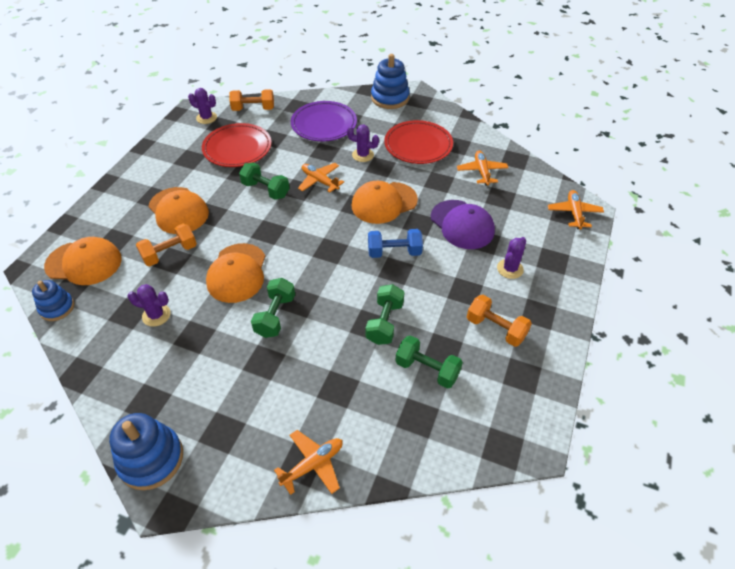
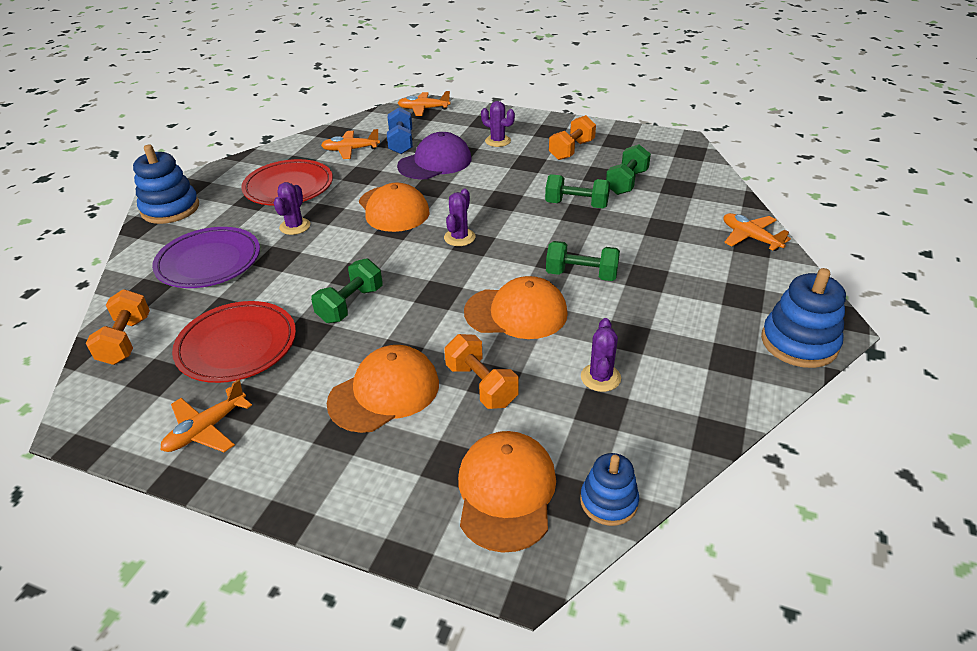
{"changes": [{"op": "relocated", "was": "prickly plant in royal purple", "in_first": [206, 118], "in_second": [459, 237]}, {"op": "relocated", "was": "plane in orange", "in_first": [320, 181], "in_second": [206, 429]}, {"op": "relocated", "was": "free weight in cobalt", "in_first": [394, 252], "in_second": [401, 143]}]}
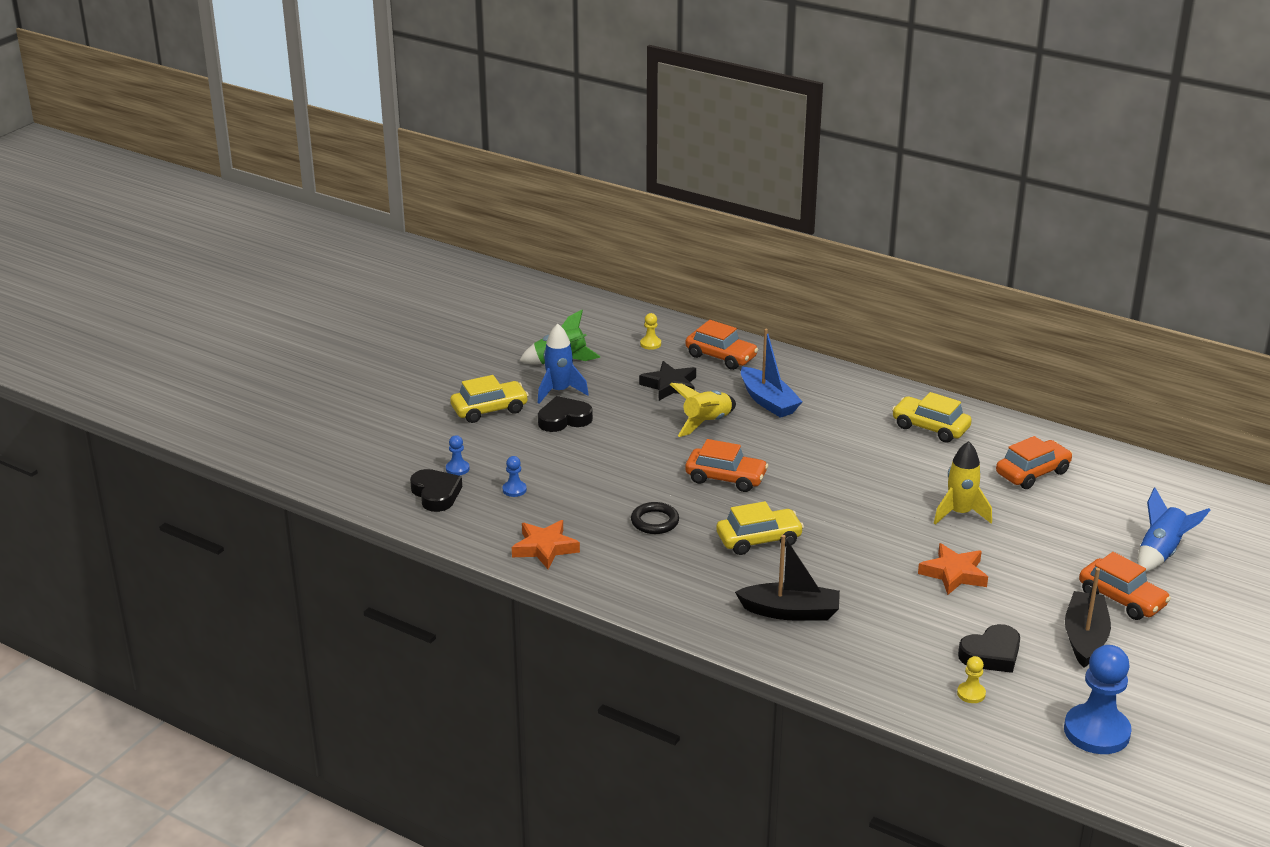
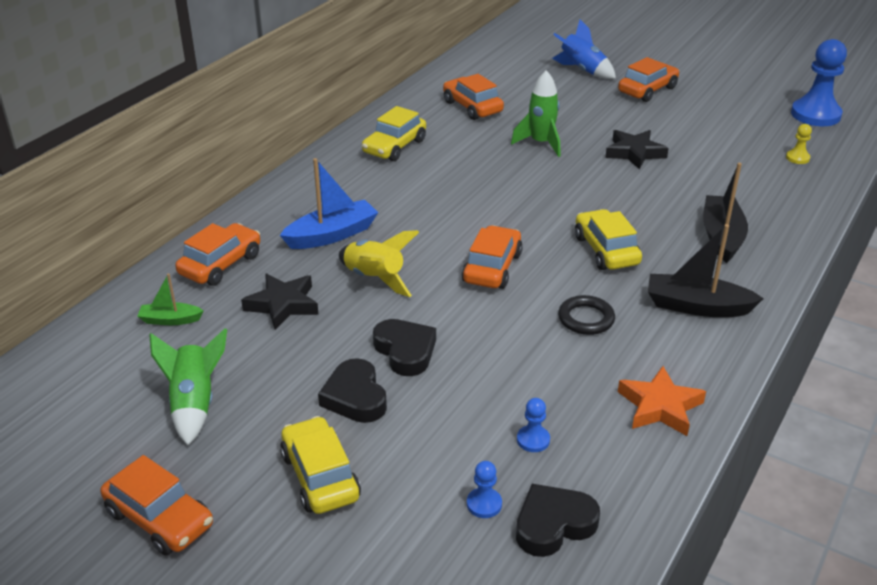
{"changes": [{"op": "missing", "was": "spaceship in cobalt", "in_first": [559, 391]}, {"op": "appeared", "now": "automobile in orange", "in_second": [160, 518]}, {"op": "relocated", "was": "love heart in jet-black", "in_first": [991, 654], "in_second": [405, 351]}, {"op": "relocated", "was": "boat in jet-black", "in_first": [1085, 638], "in_second": [697, 306]}, {"op": "exchanged", "was": "pawn in bright yellow", "now": "boat in leaf-green", "in_first": [650, 344], "in_second": [170, 320]}, {"op": "colour", "was": "star shape in orange", "now": "star shape in jet-black", "in_first": [954, 574], "in_second": [634, 153]}, {"op": "colour", "was": "spaceship in bright yellow", "now": "spaceship in leaf-green", "in_first": [960, 513], "in_second": [541, 143]}]}
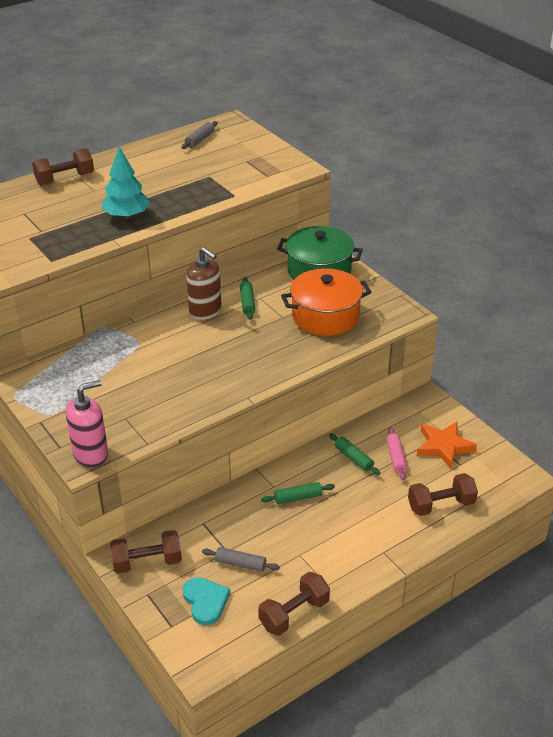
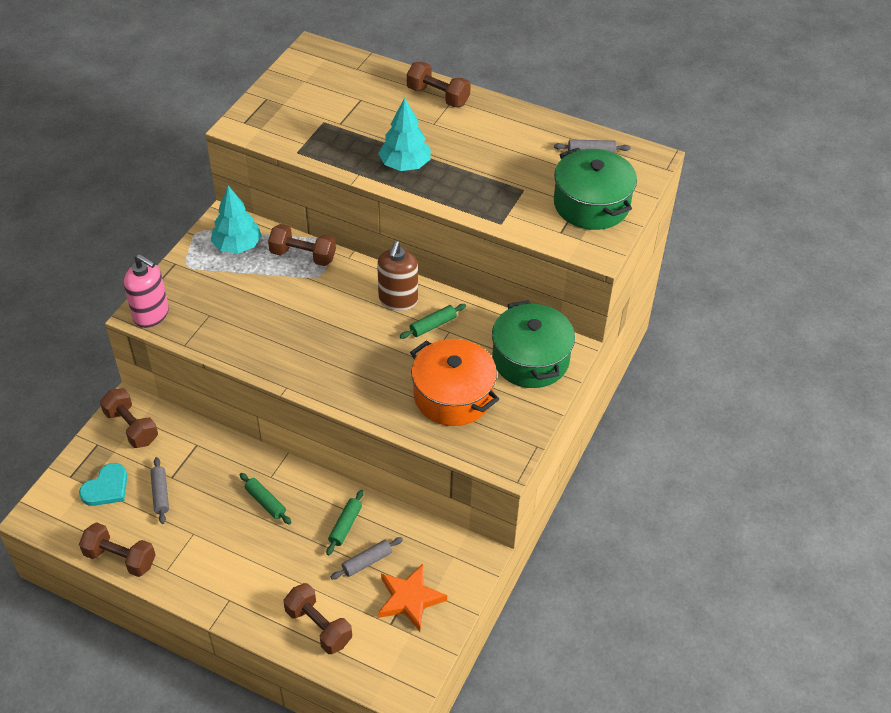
{"changes": [{"op": "appeared", "now": "fir tree in aqua", "in_second": [237, 246]}, {"op": "appeared", "now": "free weight in dark brown", "in_second": [303, 256]}, {"op": "appeared", "now": "cooking pot in leaf-green", "in_second": [591, 204]}, {"op": "colour", "was": "pastry roller in rosy", "now": "pastry roller in gray", "in_first": [396, 458], "in_second": [367, 562]}]}
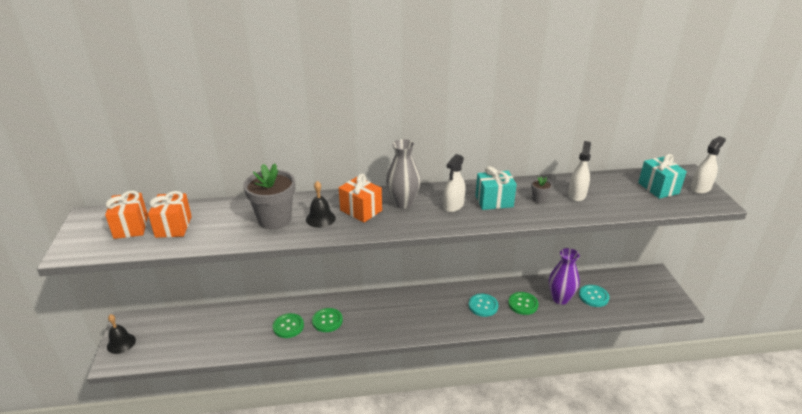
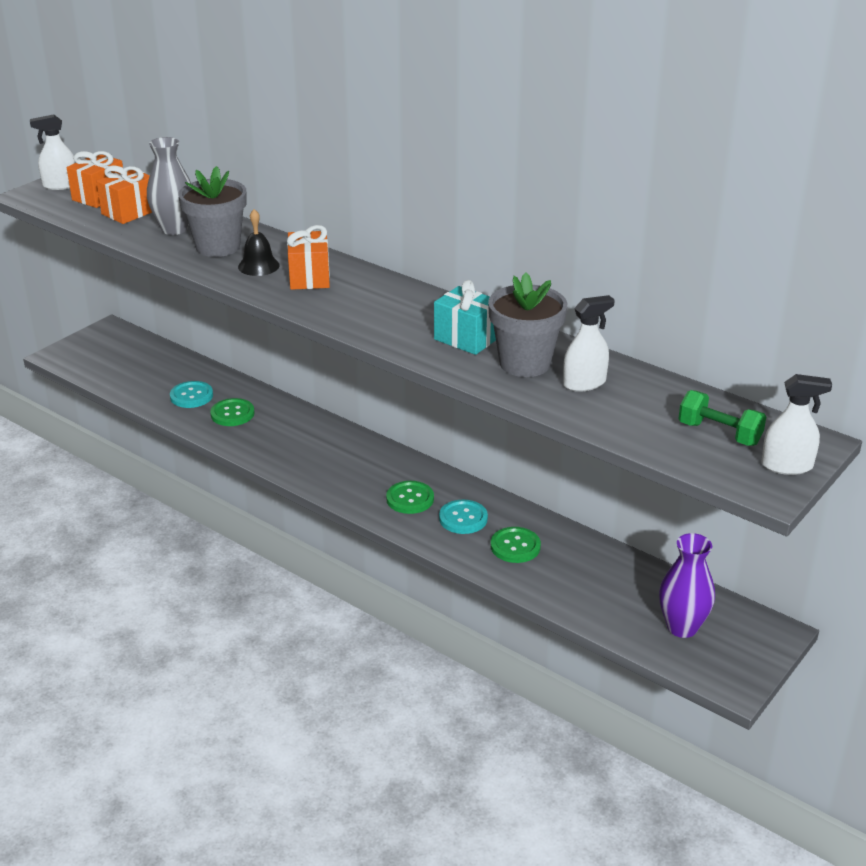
{"changes": [{"op": "missing", "was": "school bell in jet-black", "in_first": [121, 343]}, {"op": "relocated", "was": "sewing button in leaf-green", "in_first": [327, 321], "in_second": [410, 499]}, {"op": "relocated", "was": "tall vase in gray", "in_first": [403, 203], "in_second": [174, 229]}, {"op": "relocated", "was": "spray cleaner in white", "in_first": [453, 205], "in_second": [61, 185]}, {"op": "relocated", "was": "tall vase in royal purple", "in_first": [560, 298], "in_second": [682, 627]}, {"op": "relocated", "was": "sewing button in aqua", "in_first": [593, 296], "in_second": [191, 396]}, {"op": "exchanged", "was": "wrapped gift in aqua", "now": "free weight in leaf-green", "in_first": [658, 188], "in_second": [719, 433]}, {"op": "size", "was": "potted plant in gray", "in_first": [539, 199], "in_second": [525, 363], "ratio": 2.26}]}
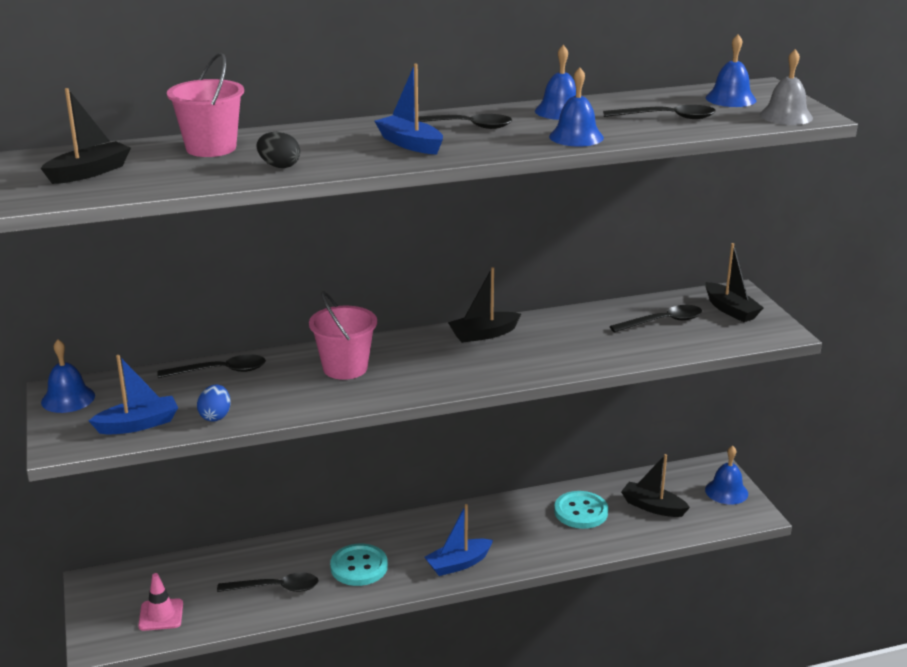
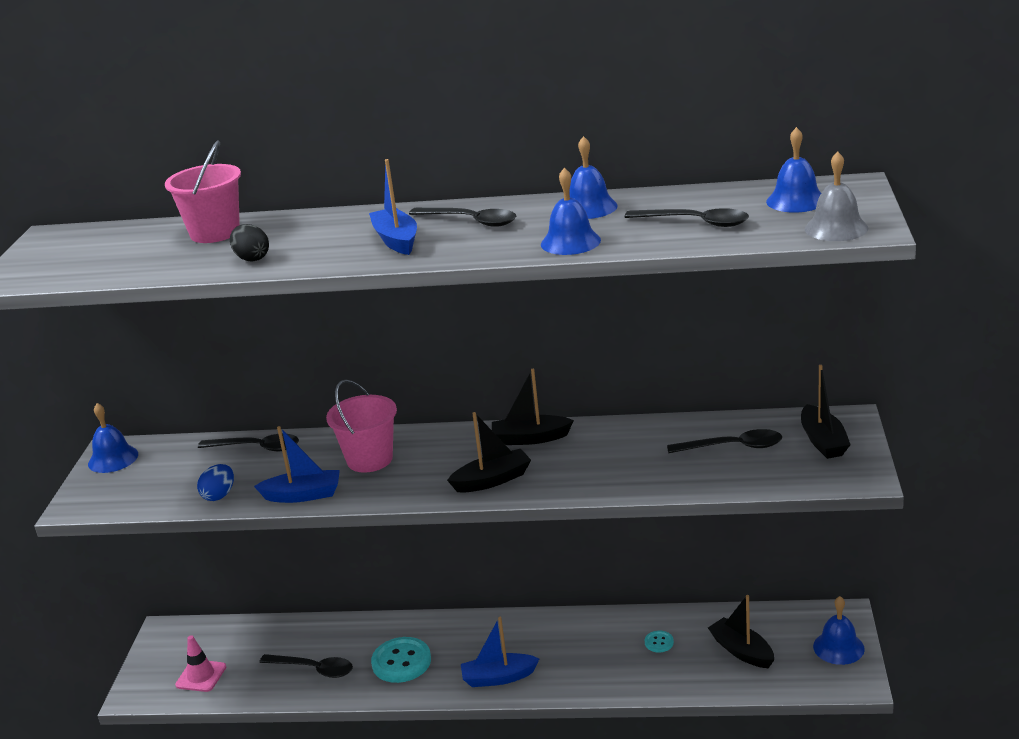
{"changes": [{"op": "relocated", "was": "boat in jet-black", "in_first": [89, 172], "in_second": [492, 480]}, {"op": "relocated", "was": "boat in cobalt", "in_first": [138, 424], "in_second": [303, 495]}, {"op": "size", "was": "sewing button in aqua", "in_first": [581, 512], "in_second": [659, 642], "ratio": 0.48}]}
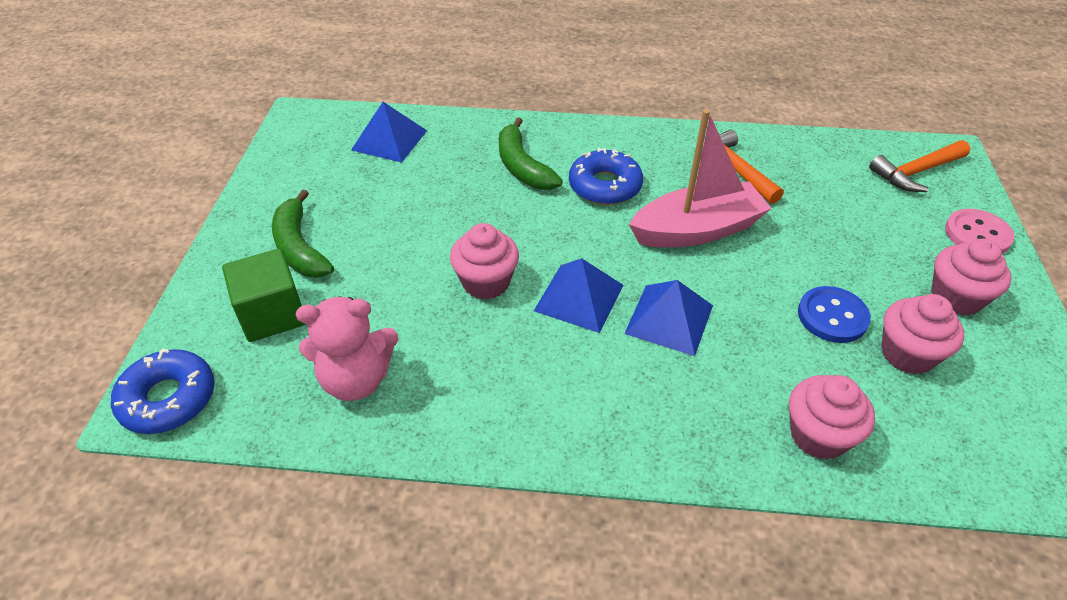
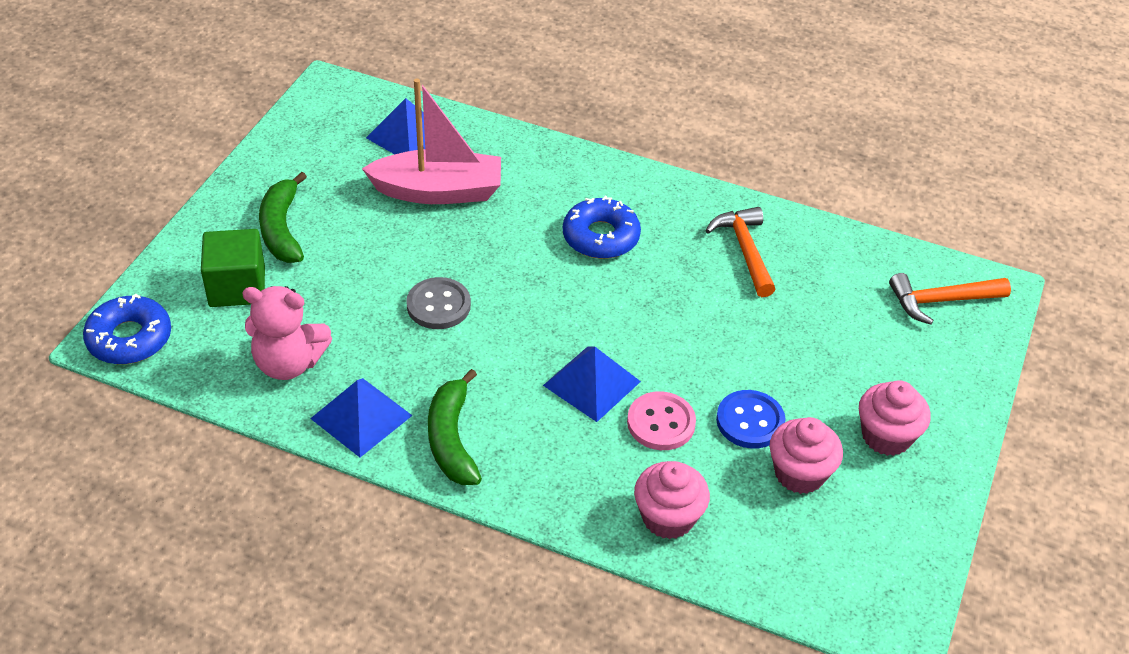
{"changes": [{"op": "relocated", "was": "banana in leaf-green", "in_first": [522, 166], "in_second": [452, 438]}, {"op": "relocated", "was": "solid pyramid in cobalt", "in_first": [579, 297], "in_second": [361, 416]}, {"op": "relocated", "was": "boat in rosy", "in_first": [697, 230], "in_second": [438, 191]}, {"op": "relocated", "was": "sewing button in rosy", "in_first": [977, 234], "in_second": [661, 423]}, {"op": "exchanged", "was": "muffin in rosy", "now": "sewing button in gray", "in_first": [486, 282], "in_second": [438, 305]}]}
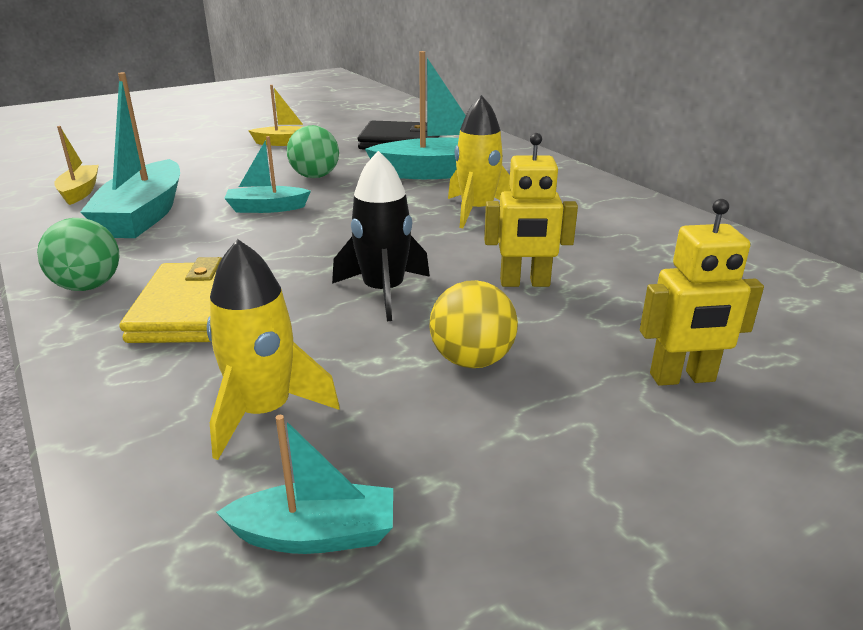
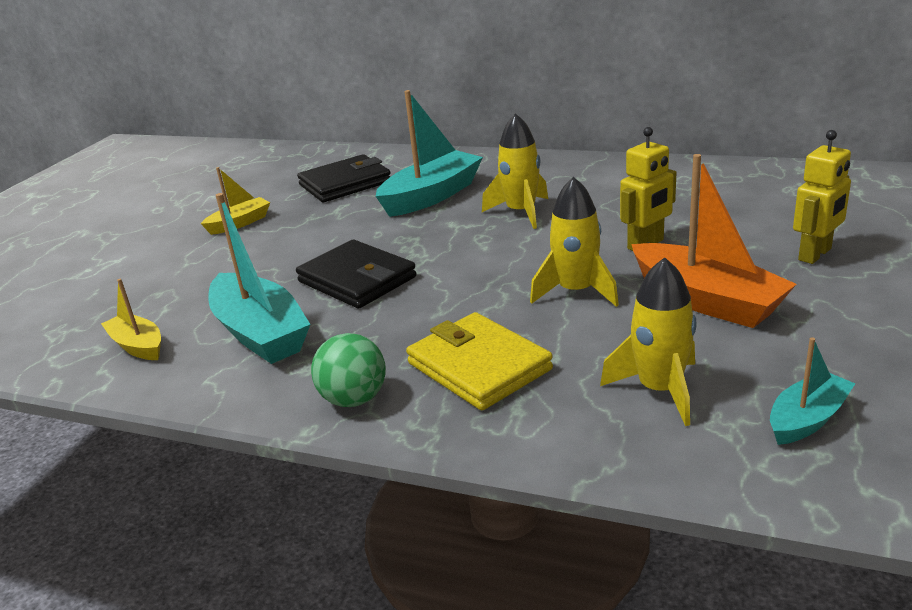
{"changes": [{"op": "missing", "was": "play ball in leaf-green", "in_first": [315, 176]}, {"op": "exchanged", "was": "boat in aqua", "now": "card wallet in jet-black", "in_first": [266, 208], "in_second": [357, 279]}, {"op": "exchanged", "was": "play ball in bright yellow", "now": "boat in orange", "in_first": [472, 360], "in_second": [706, 301]}, {"op": "colour", "was": "spaceship in jet-black", "now": "spaceship in bright yellow", "in_first": [383, 292], "in_second": [576, 291]}]}
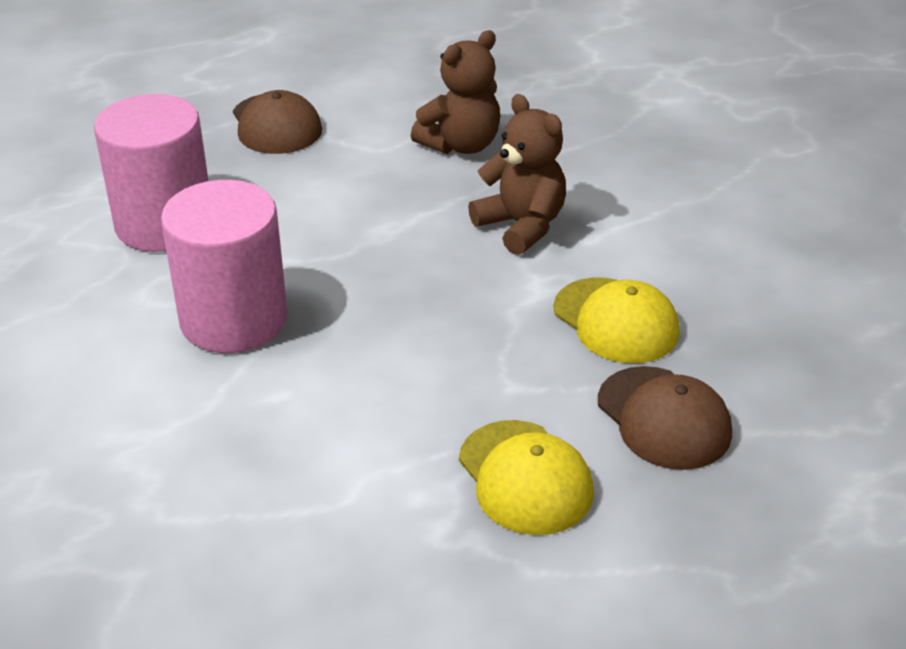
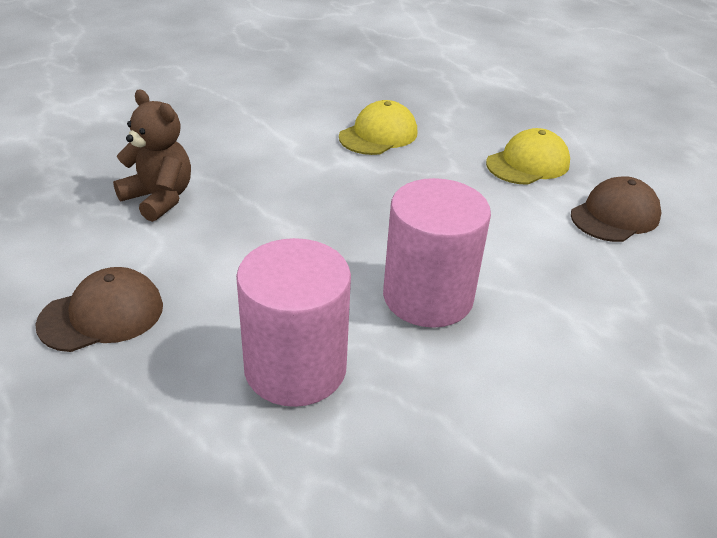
{"changes": [{"op": "missing", "was": "teddy in dark brown", "in_first": [521, 226]}, {"op": "relocated", "was": "baseball cap in dark brown", "in_first": [664, 418], "in_second": [615, 215]}]}
